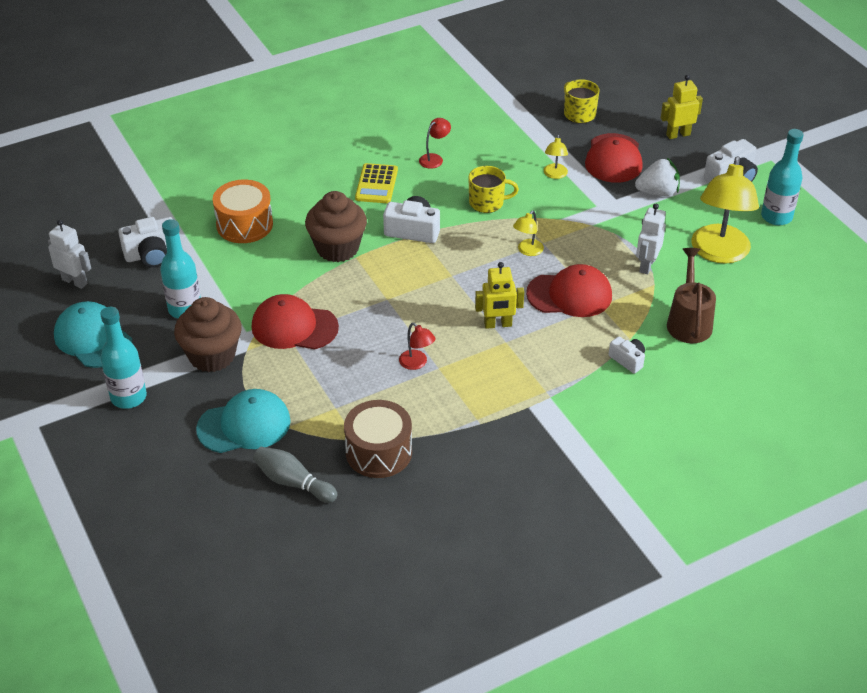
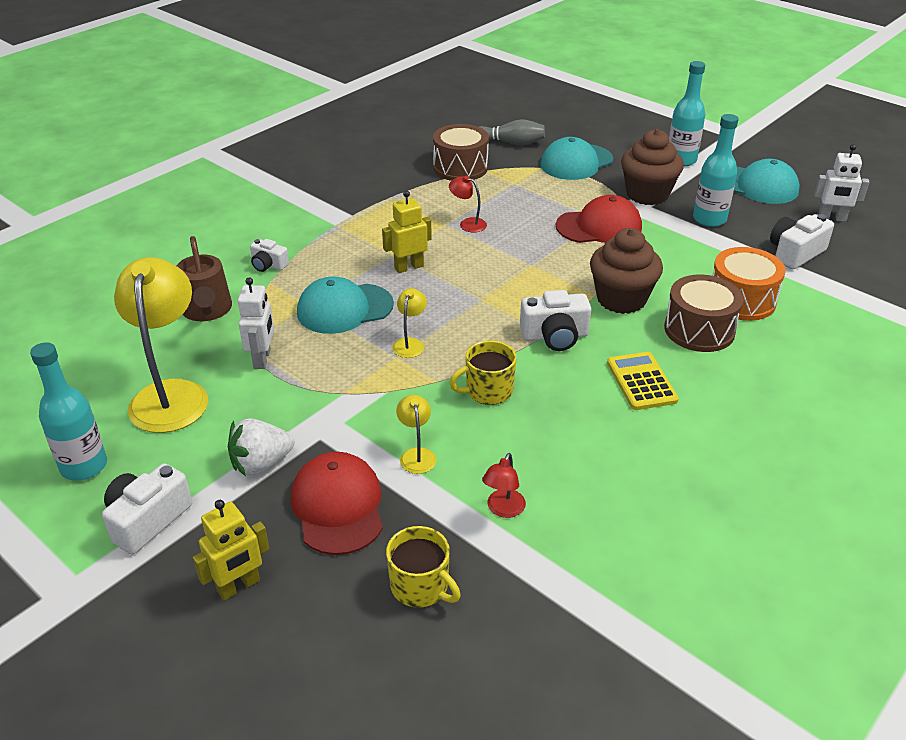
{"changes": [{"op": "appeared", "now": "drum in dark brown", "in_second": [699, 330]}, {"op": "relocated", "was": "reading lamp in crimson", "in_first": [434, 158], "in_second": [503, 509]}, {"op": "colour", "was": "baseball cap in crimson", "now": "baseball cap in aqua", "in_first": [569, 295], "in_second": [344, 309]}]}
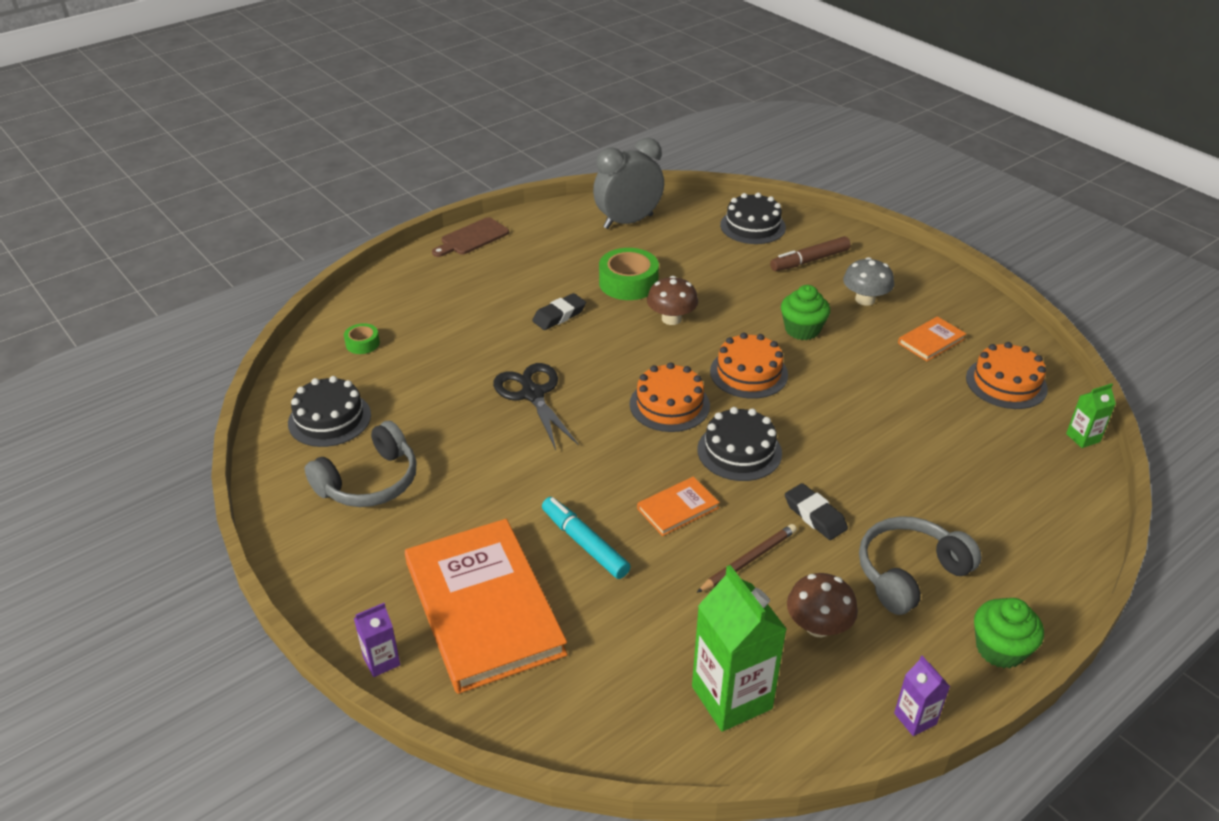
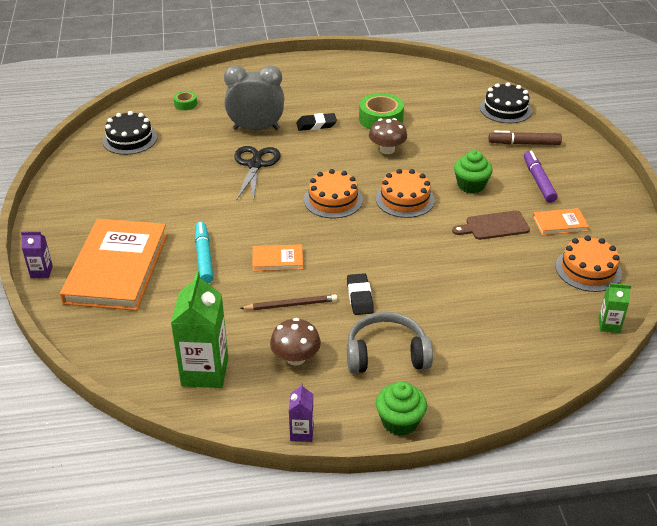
{"changes": [{"op": "missing", "was": "over-ear headphones in gray", "in_first": [370, 482]}, {"op": "missing", "was": "gateau in jet-black", "in_first": [739, 451]}, {"op": "relocated", "was": "bread board in dark brown", "in_first": [472, 238], "in_second": [494, 226]}, {"op": "relocated", "was": "alarm clock in gray", "in_first": [628, 222], "in_second": [256, 129]}, {"op": "exchanged", "was": "toadstool in gray", "now": "marker in royal purple", "in_first": [865, 299], "in_second": [538, 181]}]}
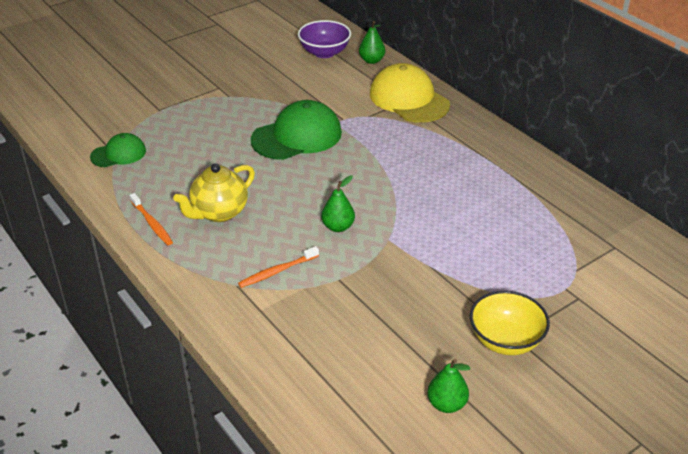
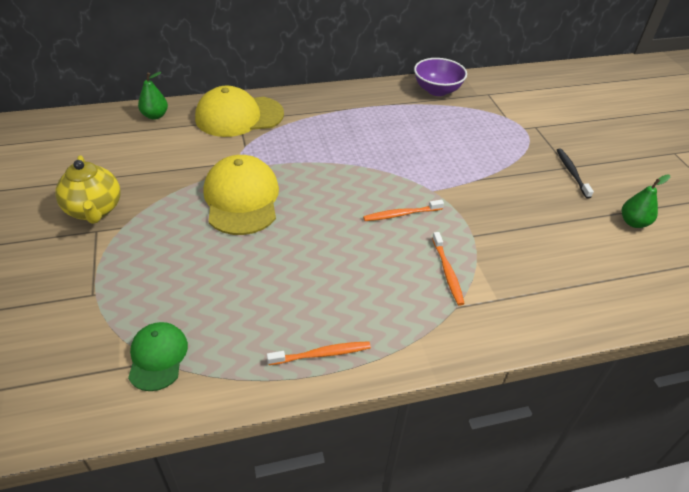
{"changes": [{"op": "relocated", "was": "tea pot in bright yellow", "in_first": [219, 212], "in_second": [94, 210]}, {"op": "relocated", "was": "deep dish in royal purple", "in_first": [324, 53], "in_second": [437, 90]}, {"op": "exchanged", "was": "toy pear in leaf-green", "now": "tooth brush in orange", "in_first": [338, 227], "in_second": [401, 214]}, {"op": "exchanged", "was": "deep dish in bright yellow", "now": "tooth brush in jet-black", "in_first": [505, 341], "in_second": [571, 172]}, {"op": "colour", "was": "baseball cap in leaf-green", "now": "baseball cap in bright yellow", "in_first": [297, 136], "in_second": [241, 199]}]}
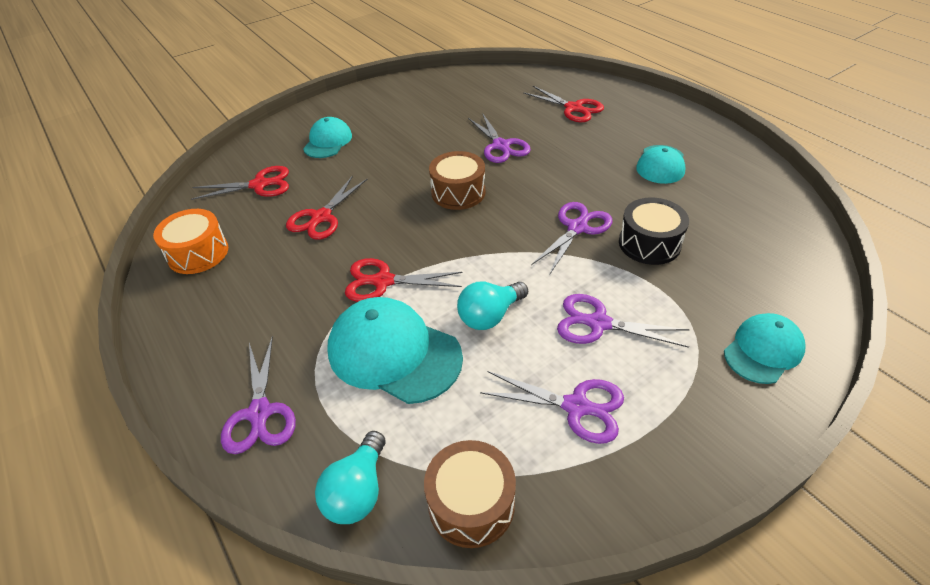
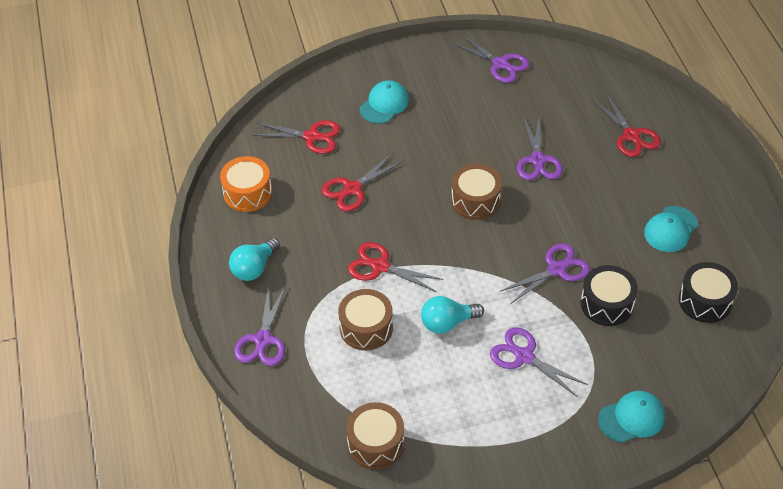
{"changes": [{"op": "appeared", "now": "drum in jet-black", "in_second": [705, 301]}, {"op": "relocated", "was": "bulb in aqua", "in_first": [357, 491], "in_second": [254, 268]}, {"op": "relocated", "was": "pair of scissors in royal purple", "in_first": [576, 406], "in_second": [500, 64]}, {"op": "exchanged", "was": "baseball cap in aqua", "now": "drum in dark brown", "in_first": [394, 353], "in_second": [366, 328]}]}
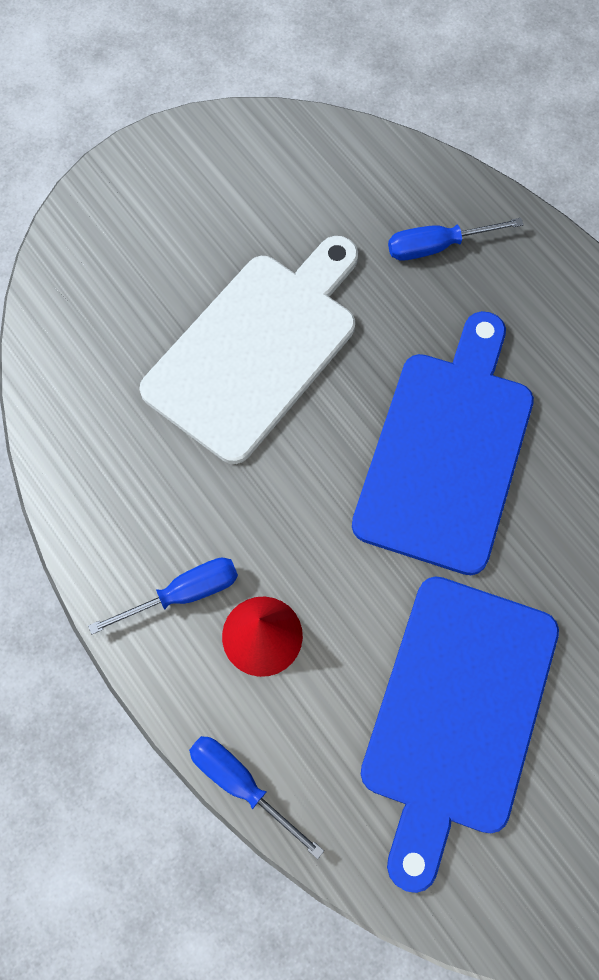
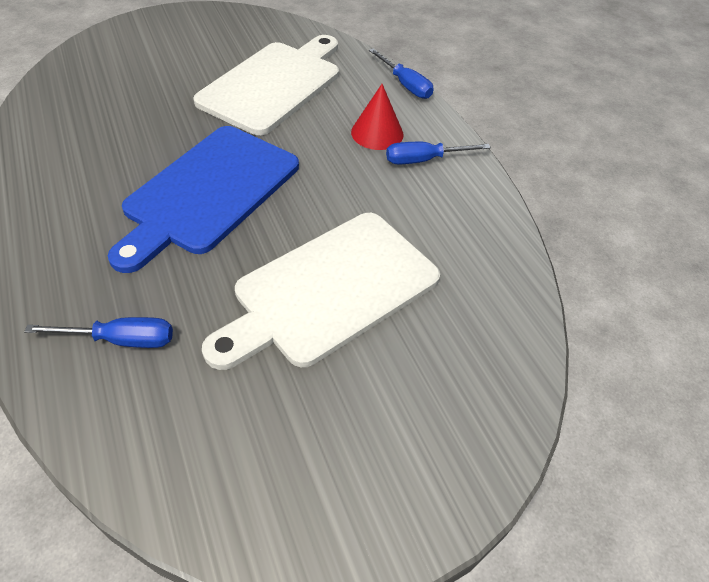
{"changes": [{"op": "colour", "was": "bread board in cobalt", "now": "bread board in white", "in_first": [456, 714], "in_second": [274, 84]}]}
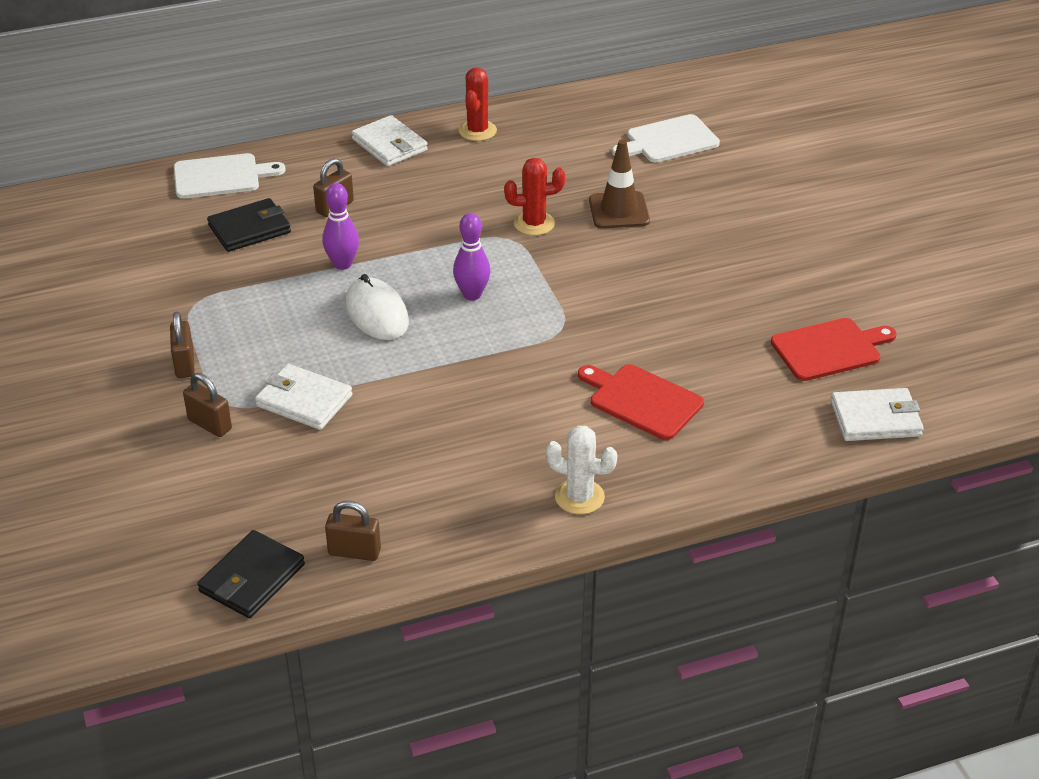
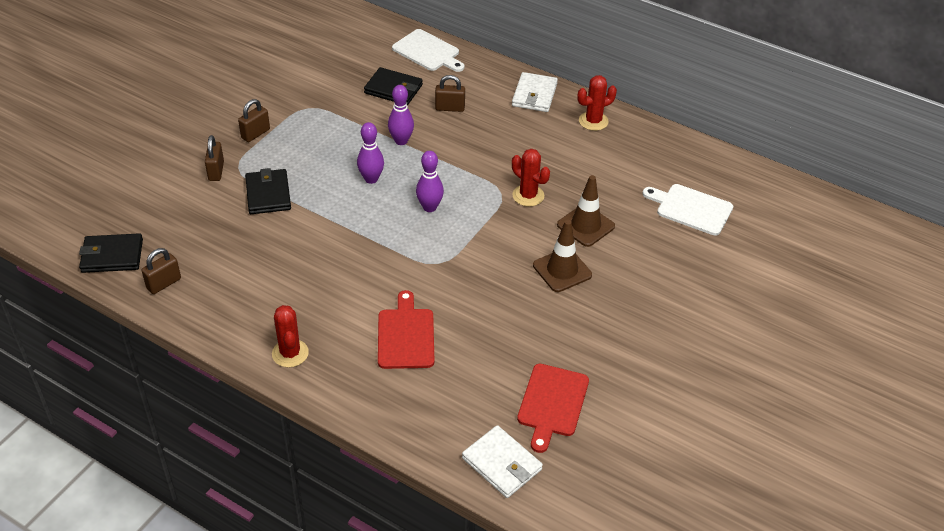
{"changes": [{"op": "appeared", "now": "traffic cone in dark brown", "in_second": [562, 270]}, {"op": "exchanged", "was": "mouse in white", "now": "bowling pin in royal purple", "in_first": [376, 313], "in_second": [371, 179]}, {"op": "colour", "was": "card wallet in white", "now": "card wallet in jet-black", "in_first": [304, 401], "in_second": [268, 194]}, {"op": "colour", "was": "prickly plant in white", "now": "prickly plant in crimson", "in_first": [579, 497], "in_second": [290, 353]}, {"op": "spun", "was": "small lock in dark brown", "in_first": [354, 552], "in_second": [164, 283], "clockwise": 75}, {"op": "spun", "was": "bread board in crimson", "in_first": [829, 349], "in_second": [552, 403], "clockwise": 75}]}
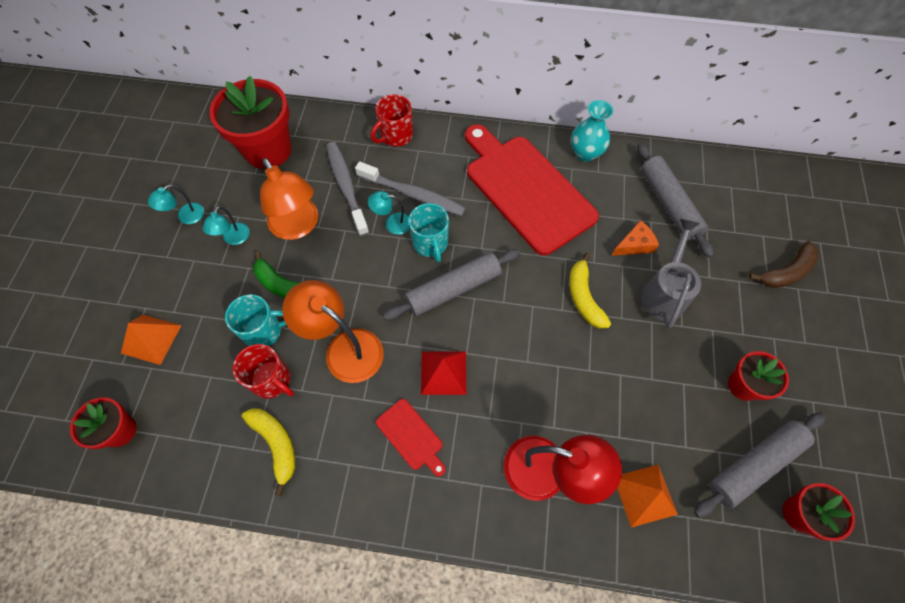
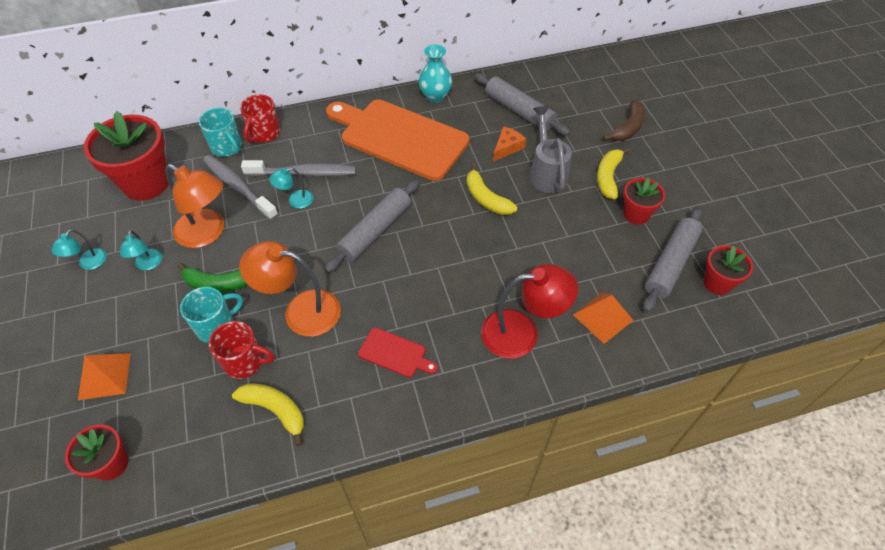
{"changes": [{"op": "missing", "was": "solid pyramid in crimson", "in_first": [443, 372]}, {"op": "appeared", "now": "banana in bright yellow", "in_second": [608, 177]}, {"op": "relocated", "was": "tea mug in aqua", "in_first": [430, 243], "in_second": [227, 147]}, {"op": "colour", "was": "bread board in crimson", "now": "bread board in orange", "in_first": [526, 189], "in_second": [400, 137]}]}
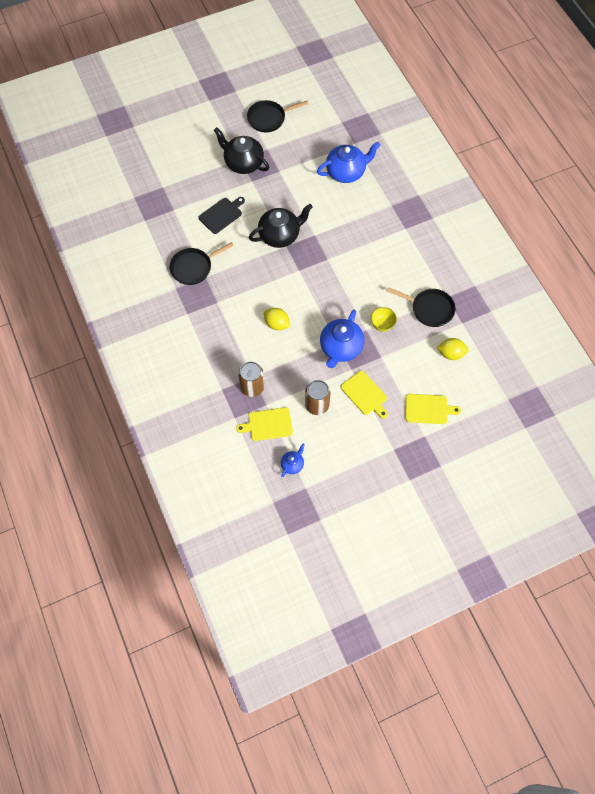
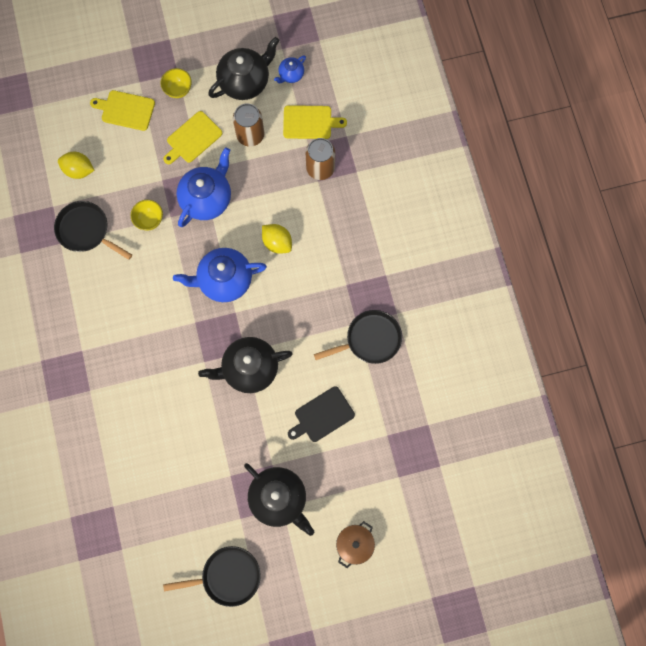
{"changes": [{"op": "appeared", "now": "deep dish in bright yellow", "in_second": [178, 90]}, {"op": "appeared", "now": "tea pot in jet-black", "in_second": [245, 81]}, {"op": "appeared", "now": "cooking pot in dark brown", "in_second": [354, 544]}, {"op": "relocated", "was": "tea pot in cobalt", "in_first": [346, 172], "in_second": [224, 280]}, {"op": "spun", "was": "bread board in bright yellow", "in_first": [365, 394], "in_second": [192, 138], "clockwise": -105}]}
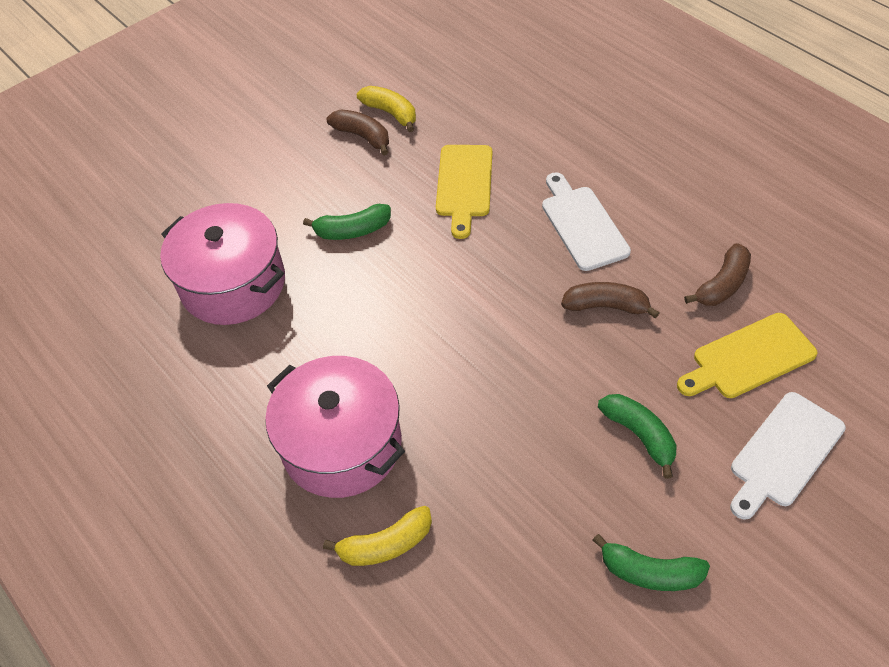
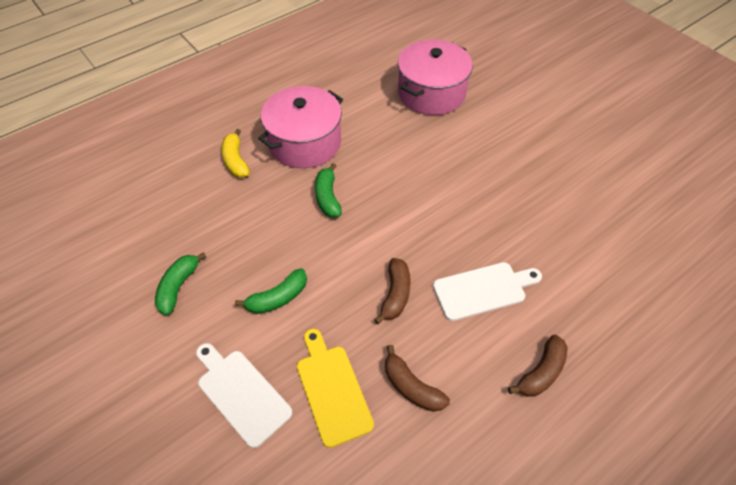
{"changes": [{"op": "missing", "was": "banana in bright yellow", "in_first": [391, 113]}, {"op": "missing", "was": "bread board in bright yellow", "in_first": [464, 185]}, {"op": "relocated", "was": "banana in leaf-green", "in_first": [352, 230], "in_second": [327, 197]}, {"op": "relocated", "was": "banana in dark brown", "in_first": [363, 136], "in_second": [541, 372]}]}
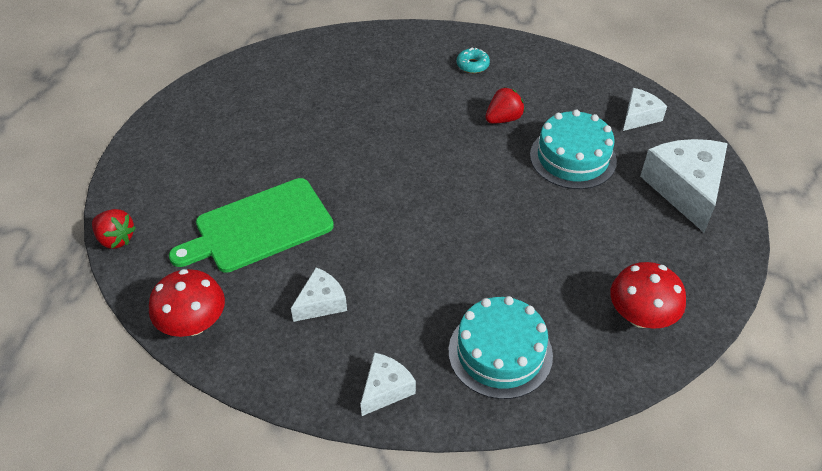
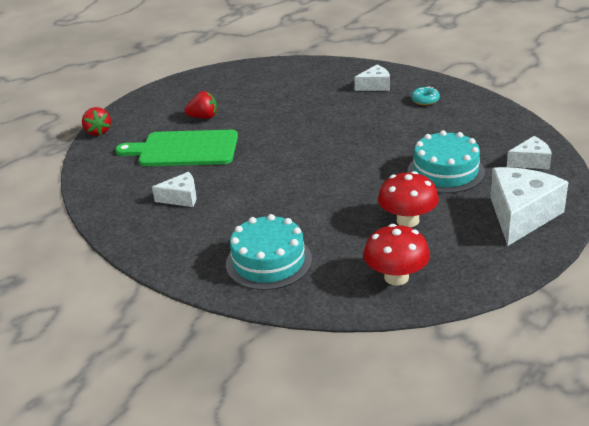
{"changes": [{"op": "relocated", "was": "toadstool in crimson", "in_first": [193, 324], "in_second": [407, 220]}, {"op": "relocated", "was": "piece of cheese in white", "in_first": [385, 389], "in_second": [375, 86]}, {"op": "relocated", "was": "berry in crimson", "in_first": [503, 119], "in_second": [203, 117]}]}
